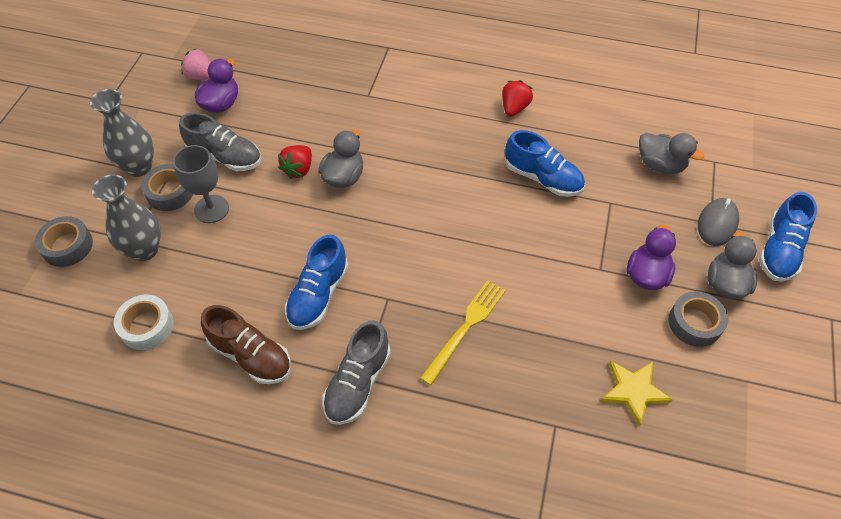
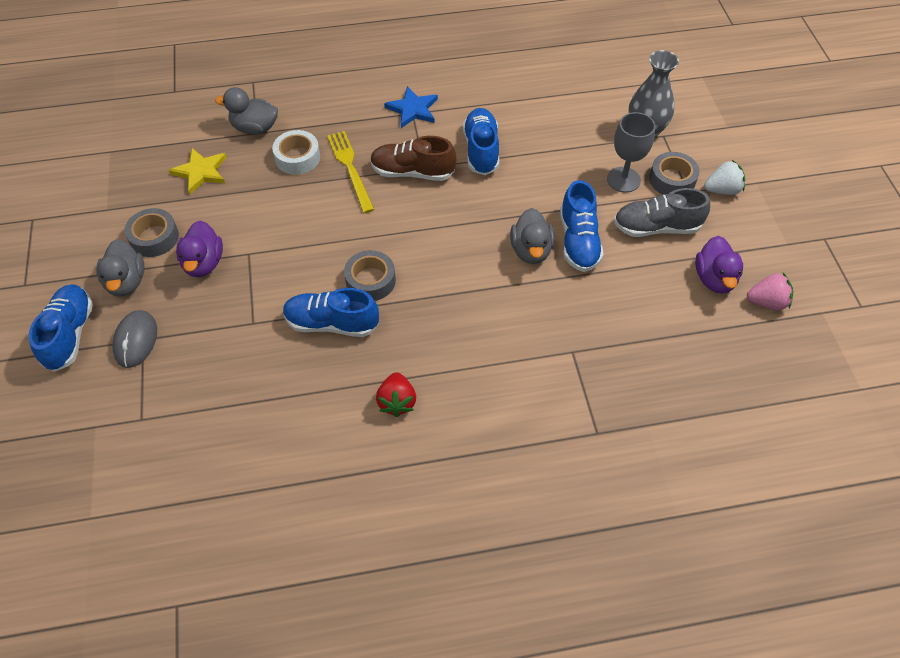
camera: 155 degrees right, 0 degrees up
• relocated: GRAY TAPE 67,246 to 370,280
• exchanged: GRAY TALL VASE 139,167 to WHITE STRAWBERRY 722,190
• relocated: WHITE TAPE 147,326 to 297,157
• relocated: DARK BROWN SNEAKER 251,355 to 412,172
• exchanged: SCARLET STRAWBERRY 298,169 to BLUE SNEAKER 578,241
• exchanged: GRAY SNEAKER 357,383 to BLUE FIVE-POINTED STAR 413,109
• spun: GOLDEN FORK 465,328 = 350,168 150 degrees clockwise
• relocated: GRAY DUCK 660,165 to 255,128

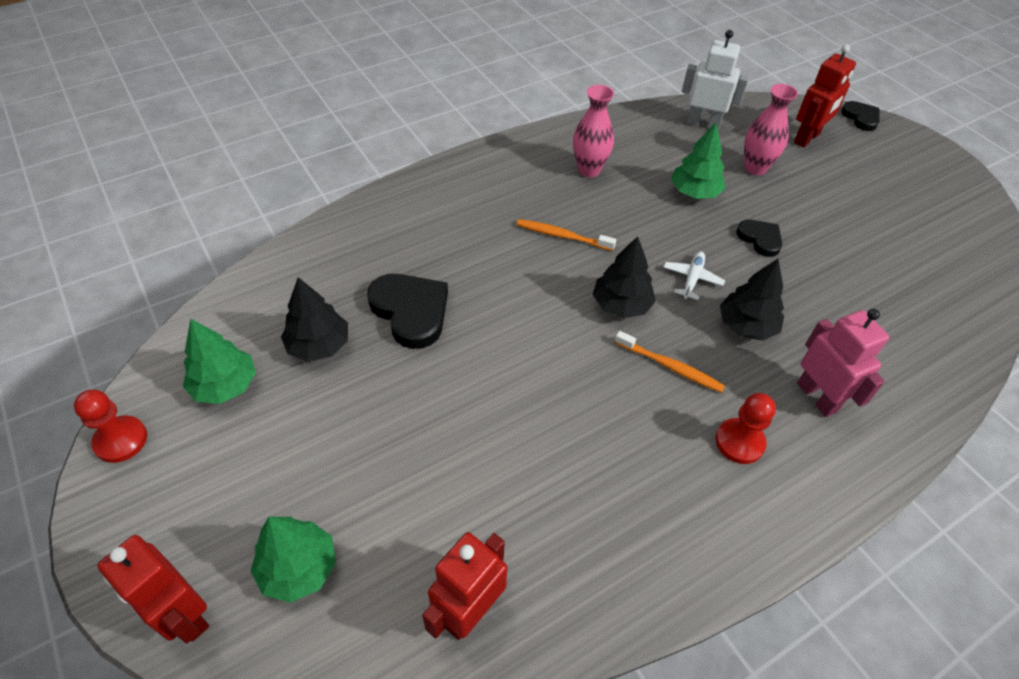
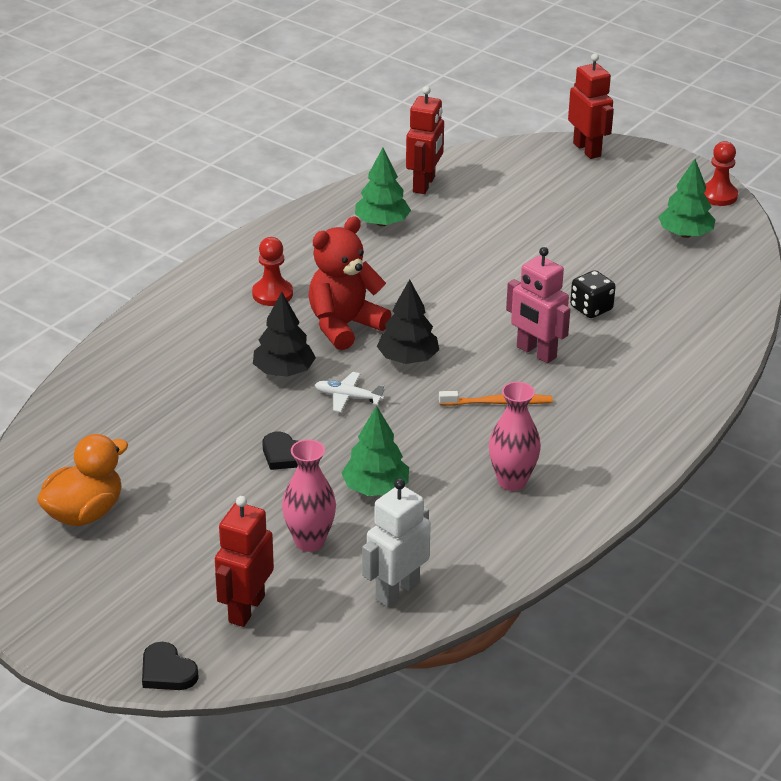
camera: 160 degrees right, 15 degrees down
• spun: SCARLET TOY ROBOT 184,615 = 587,150 45 degrees clockwise
• relocated: LEAF-GREEN TREE 298,568 to 382,223
• missing: EBONY TREE 319,345
• exchanged: EBONY LOVE HEART 411,311 to EBONY DIE 591,308
• exchanged: ORANGE-COLOURED DENTAL BRUSH 670,367 to SCARLET TEDDY 344,326
• spun: WHITE PLANE 692,279 = 348,397 105 degrees clockwise
• spun: WHITE TOY ROBOT 703,123 = 397,591 135 degrees clockwise
• relocated: ROSE-PINK TOY ROBOT 817,397 to 536,352
• appeared: ORANGE-COLOURED DUCK 84,513

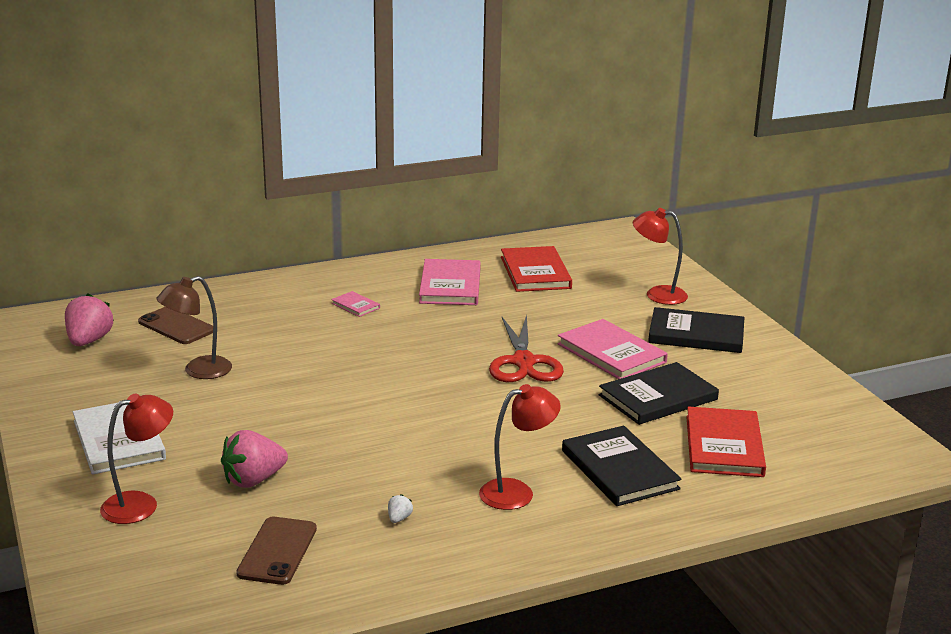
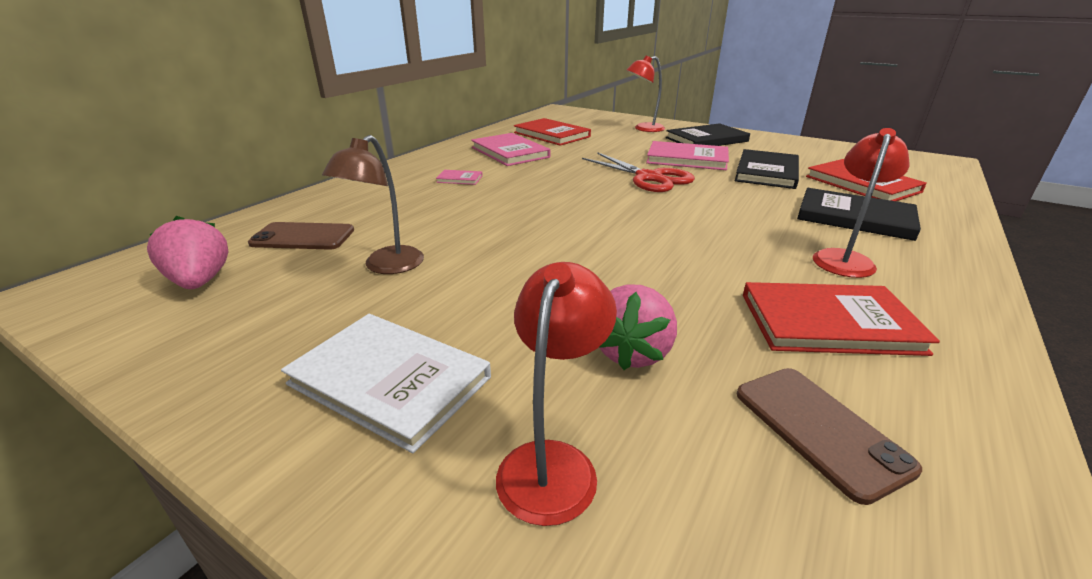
camera: 35 degrees left, 5 degrees up
• exchanged: WHITE STRAWBERRY 399,518 to SCARLET HARDCOVER 829,323

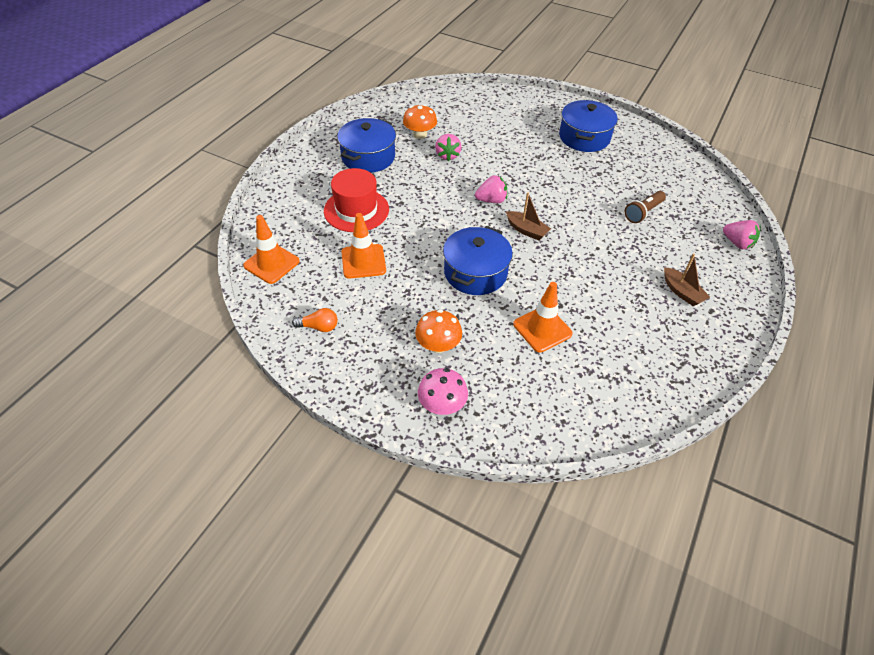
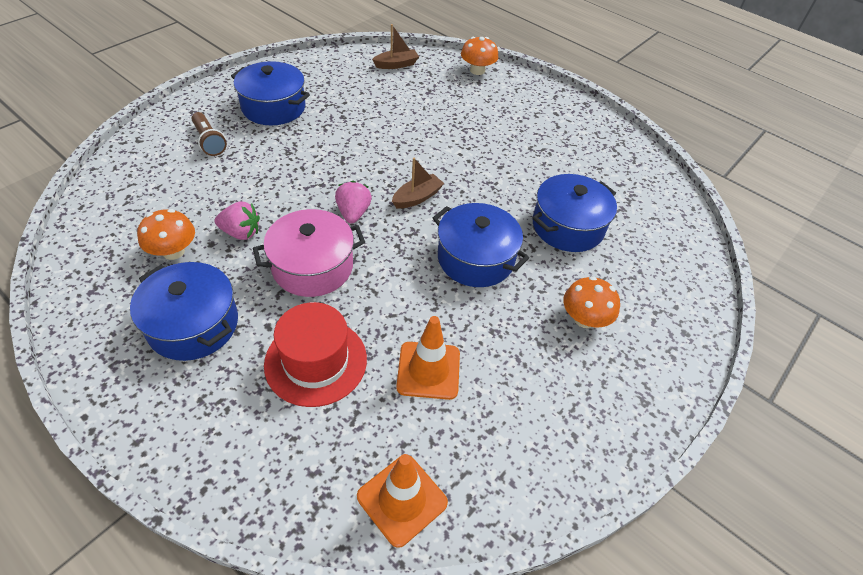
camera: 80 degrees left, 0 degrees up
• missing: ORANGE-COLOURED BULB 319,327
• missing: ROSE-PINK FUNGUS 442,405
• exchanged: ORANGE-COLOURED SAFETY CONE 542,329 to BLUE COOKING POT 567,226
• relocated: DARK BROWN TORCH 643,212 to 209,141
• relocated: DARK BROWN SAILBOAT 682,292 to 396,65
• exchanged: ROSE-PINK STRAWBERRY 737,243 to ORANGE-COLOURED FUNGUS 477,70
• appeared: ROSE-PINK COOKING POT 312,267

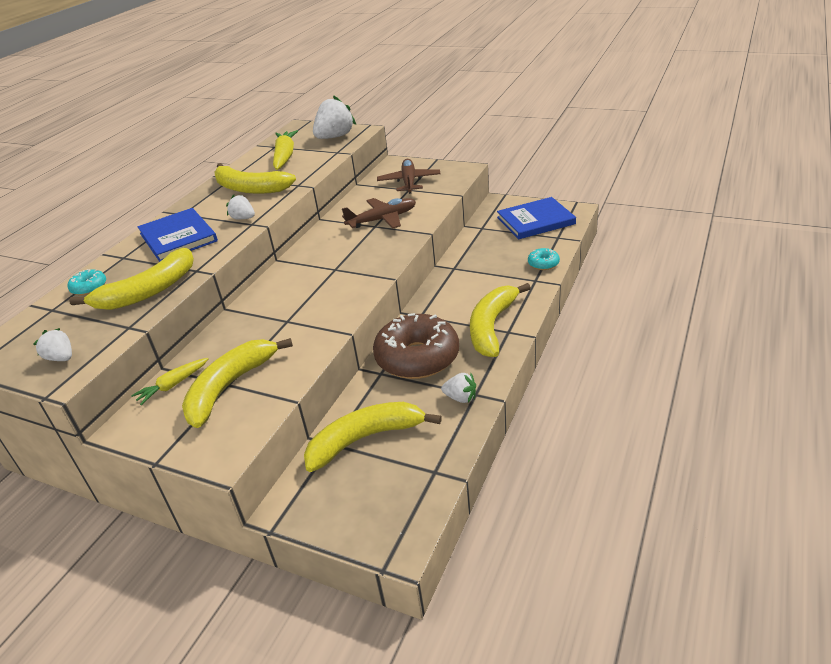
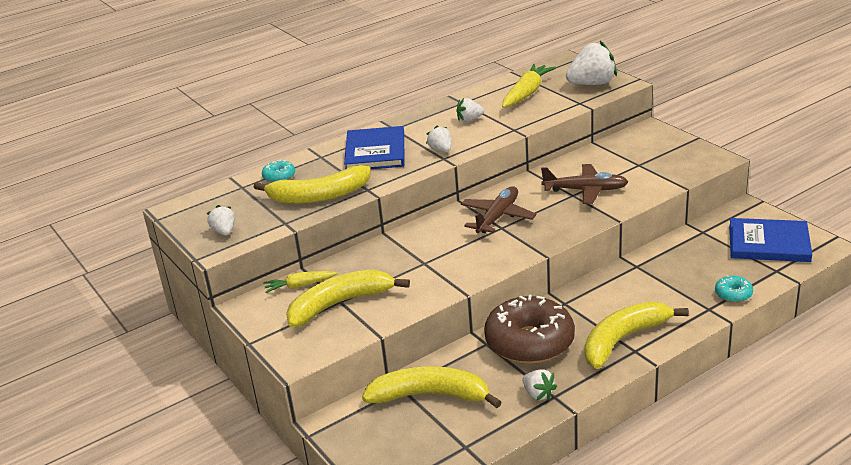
camera: 30 degrees right, 5 degrees down
• exchanged: GOLDEN BANANA FRUIT 250,188 to WHITE STRAWBERRY 469,120
• relocated: DARK BROWN PLANE 409,182 to 497,217

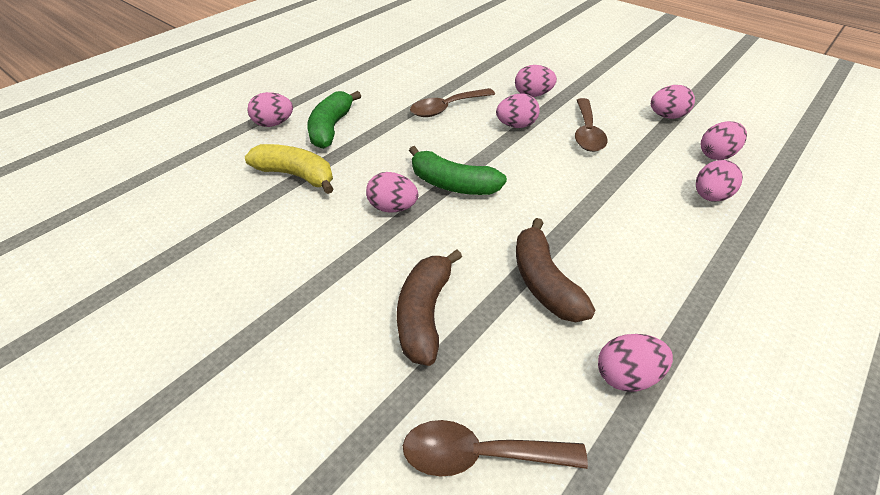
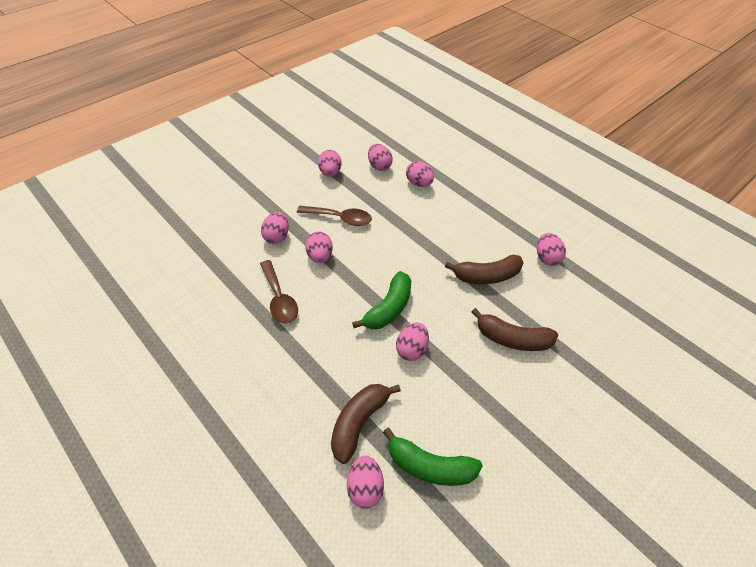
camera: 85 degrees left, 5 degrees up
• colour: GOLDEN BANANA FRUIT 296,175 to DARK BROWN BANANA FRUIT 359,423
• relocated: ROSE-PINK EGG 274,124 to 365,488
• relocated: LEAF-GREEN BANANA FRUIT 331,128 to 429,466
• missing: DARK BROWN TABLESPOON 480,454

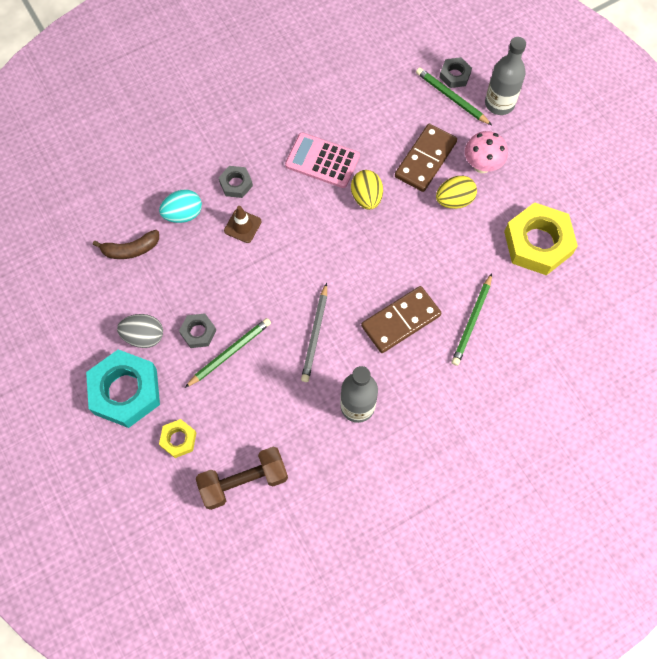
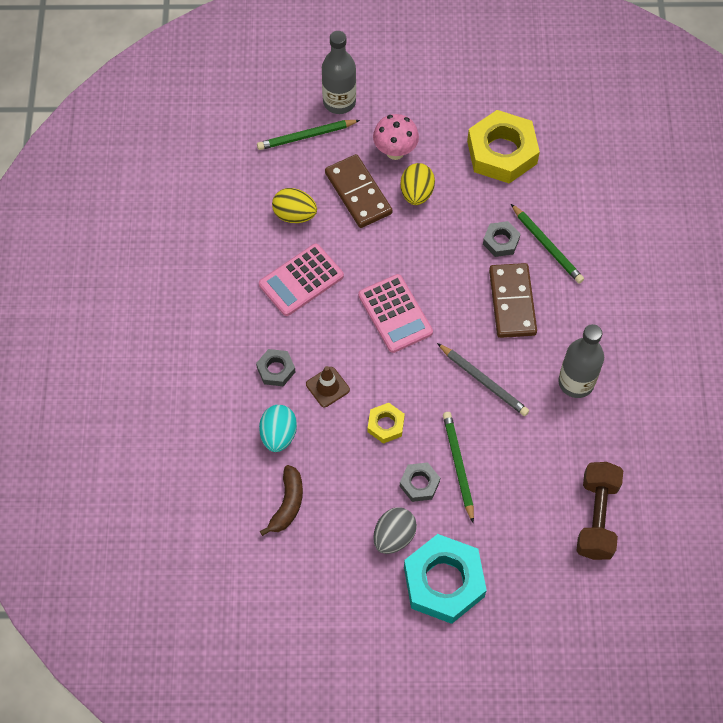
camera: 60 degrees left, 5 degrees down
• relocated: GOLDEN HEXAGON NUT 178,439 to 386,425
• relocated: GOLDEN EGG 366,197 to 294,215
• relocated: GRAY HEXAGON NUT 455,75 to 501,241
• appeared: ROSE-PINK CALCULATOR 395,314

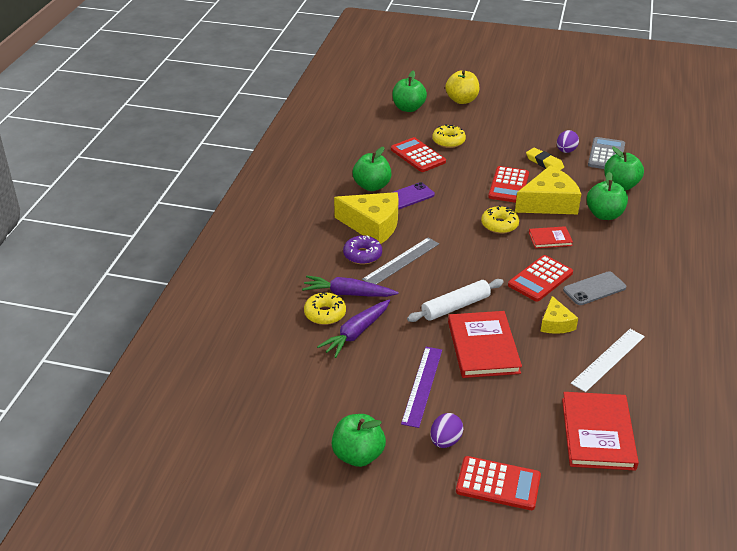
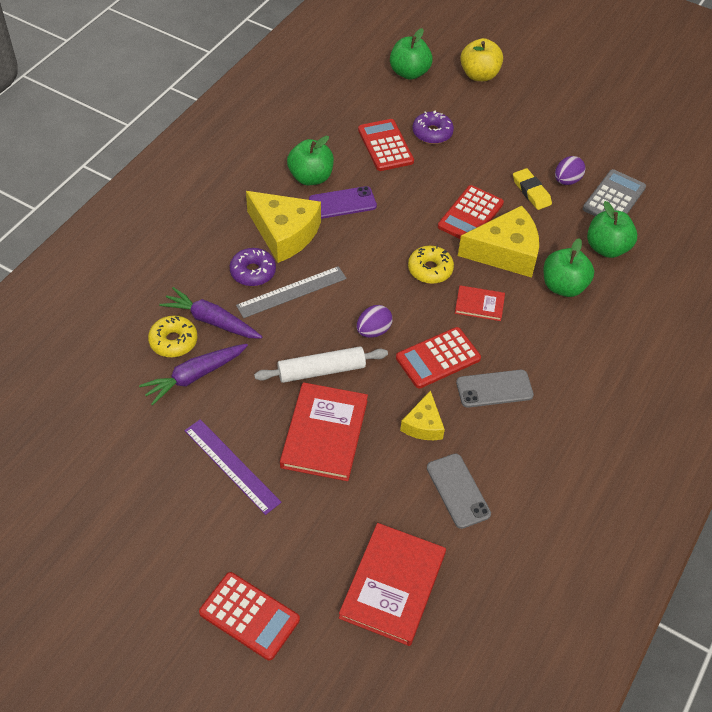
camera: 15 degrees right, 15 degrees up
• missing: LEAF-GREEN TOY APPLE 358,455
• spun: PURPLE MEASURING STICK 422,386 = 232,466 75 degrees counterclockwise
• relocated: PURPLE EGG 445,441 to 373,331
• colour: GOLDEN DONUT 448,141 to PURPLE DONUT 432,133
• exchanged: WHITE MEASURING STICK 608,359 to GRAY MOBILE PHONE 458,491

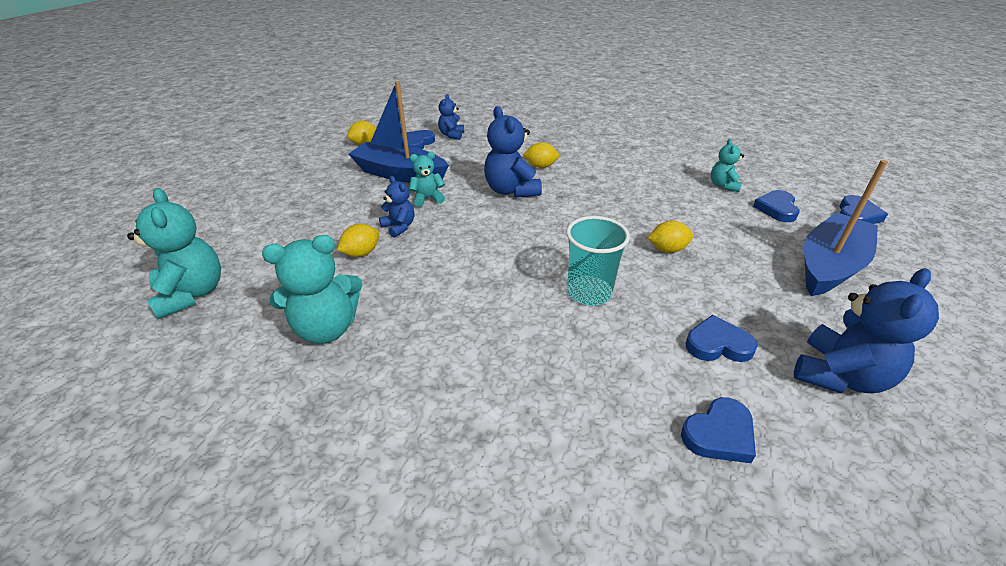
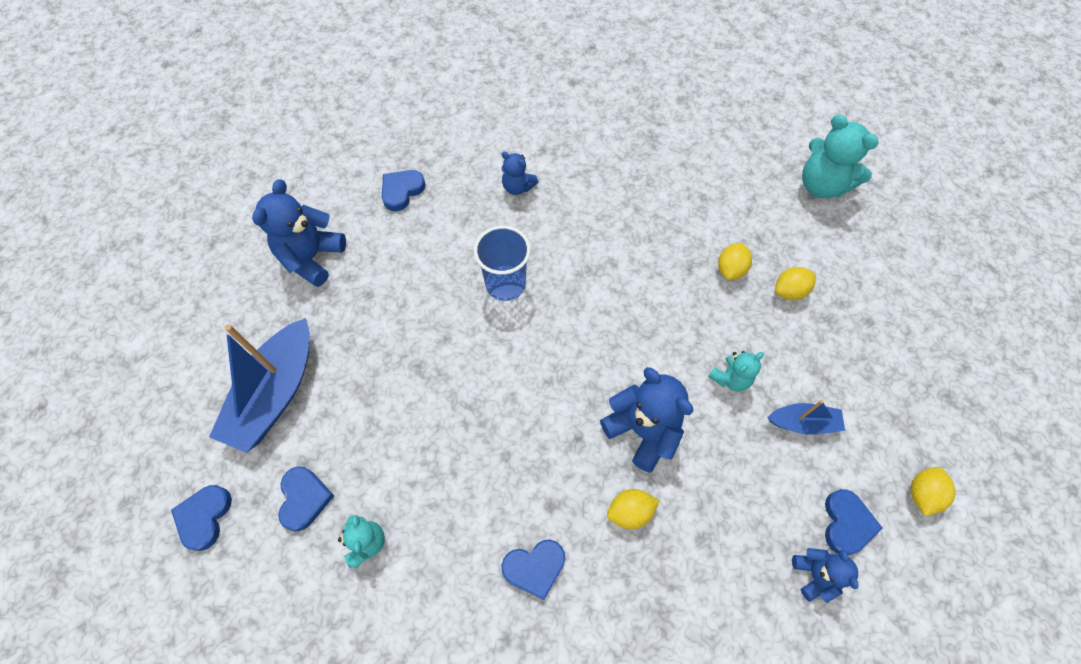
camera: 160 degrees right, 25 degrees up
• missing: TURQUOISE TEDDY 327,328
• size: BLUE SAILBOAT 400,174 = 803,423 x0.52
• relocated: BLUE TEDDY 399,227 to 517,187
• colour: TURQUOISE TUMBLER 589,292 to BLUE TUMBLER 505,284
• relocated: GOLDEN CITRUS FRUIT 667,249 to 789,291
• relocated: BLUE LOVE HEART 717,344 to 534,568

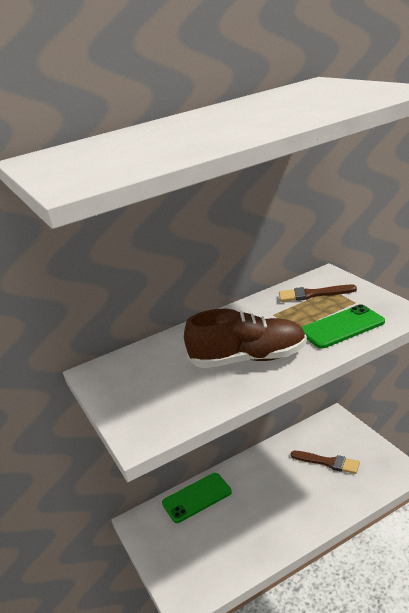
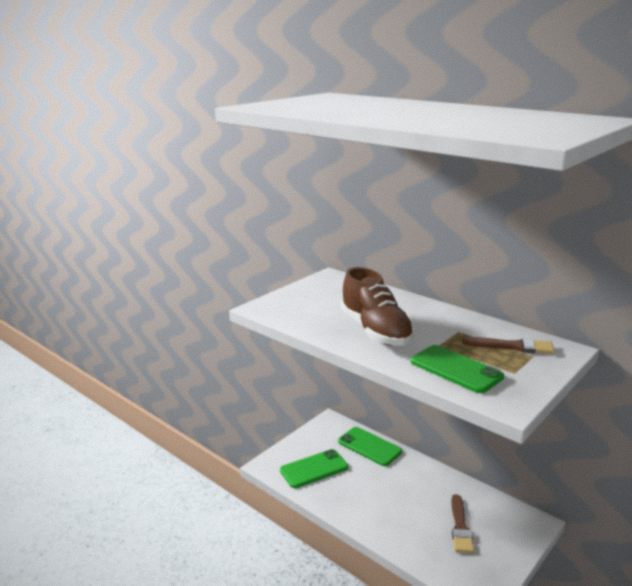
camera: 65 degrees right, 5 degrees down
• spun: DARK BROWN PAINTBRUSH 312,294 = 513,346 120 degrees clockwise
• appeared: LEAF-GREEN MOBILE PHONE 314,469

